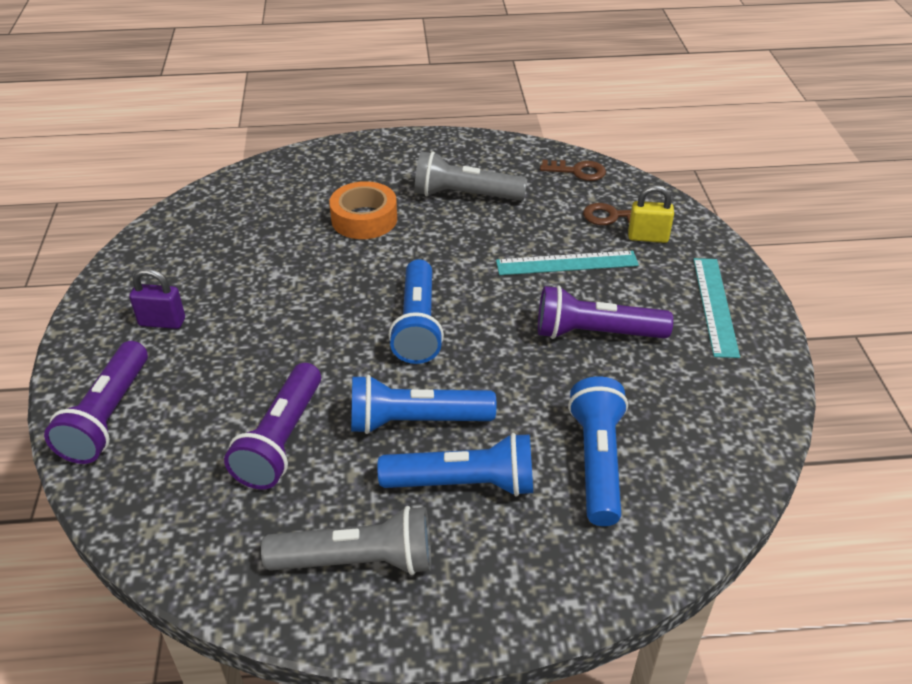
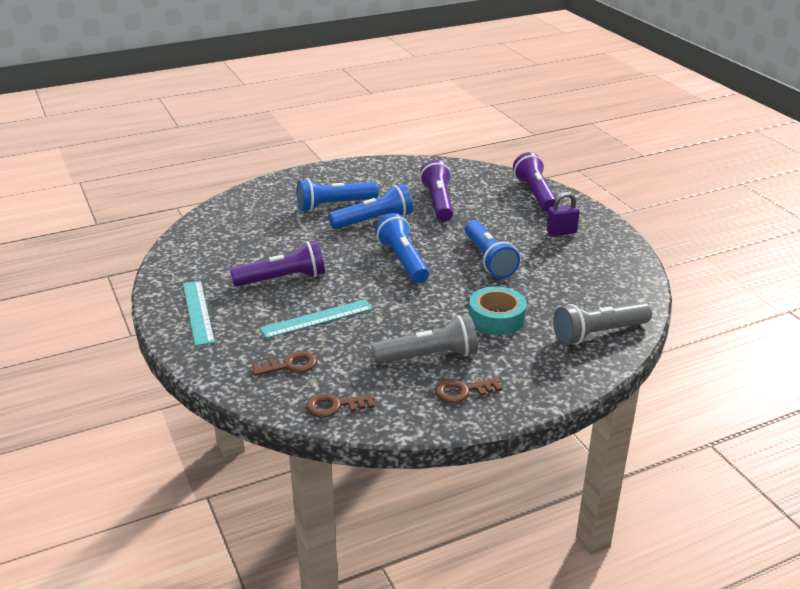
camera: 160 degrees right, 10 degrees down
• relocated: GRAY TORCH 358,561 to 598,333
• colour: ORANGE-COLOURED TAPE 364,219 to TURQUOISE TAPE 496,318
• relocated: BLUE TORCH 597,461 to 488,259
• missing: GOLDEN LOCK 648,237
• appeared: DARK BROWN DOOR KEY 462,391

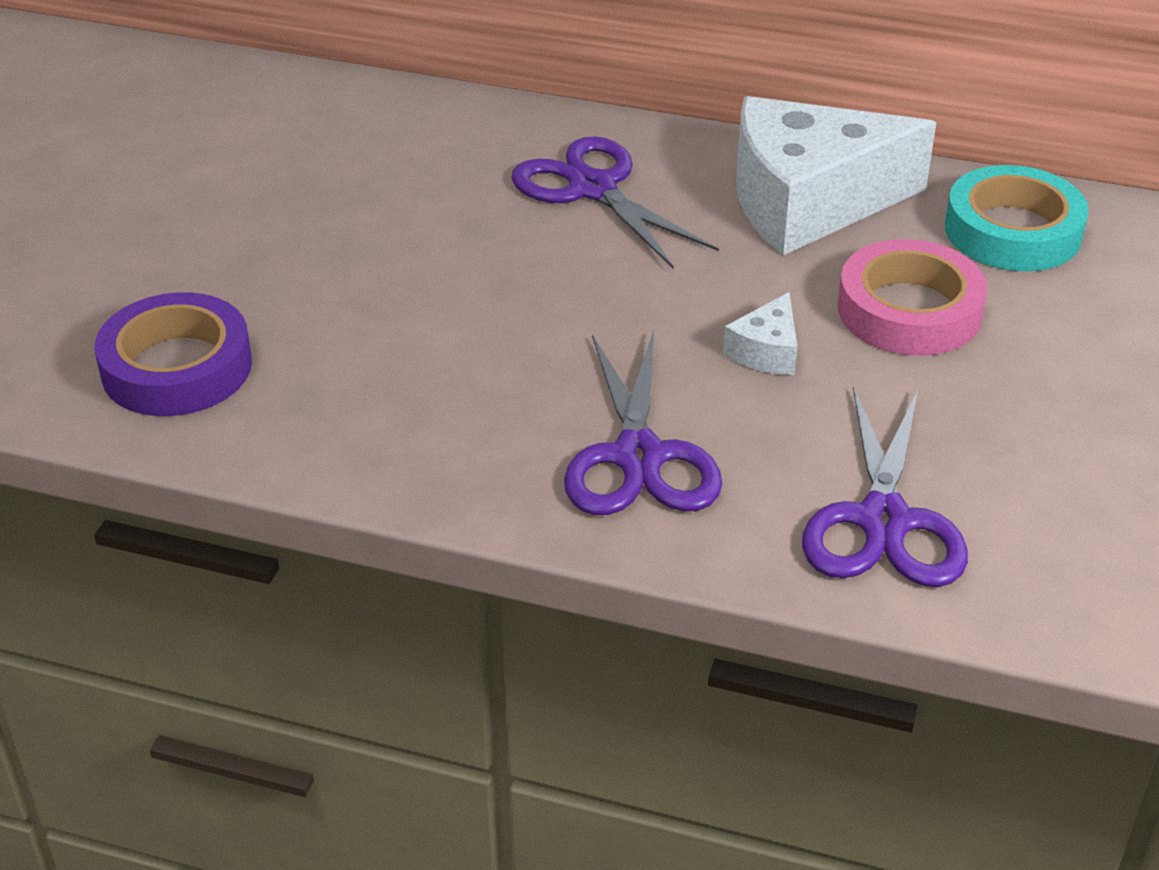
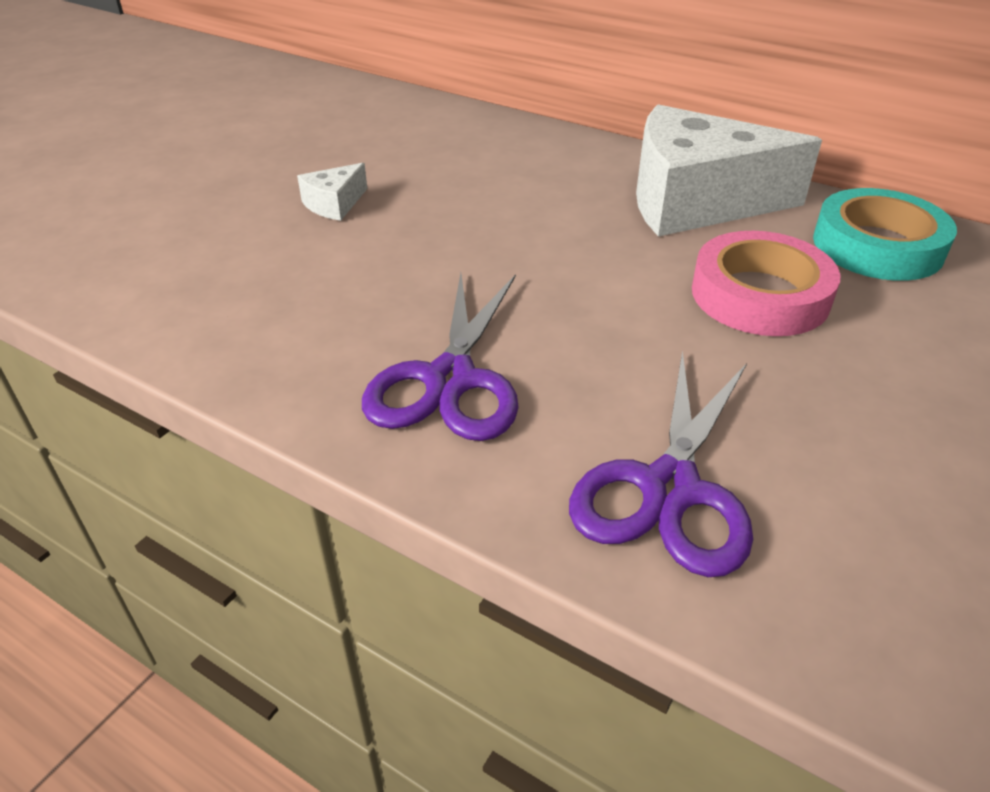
camera: 15 degrees right, 0 degrees up
• missing: PURPLE TAPE 177,367
• missing: PURPLE PAIR OF SCISSORS 592,188
• relocated: WHITE CHEESE WEDGE 766,351 to 334,204

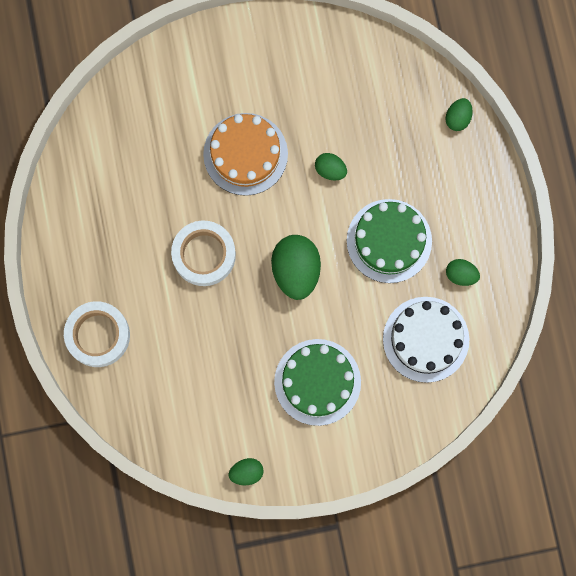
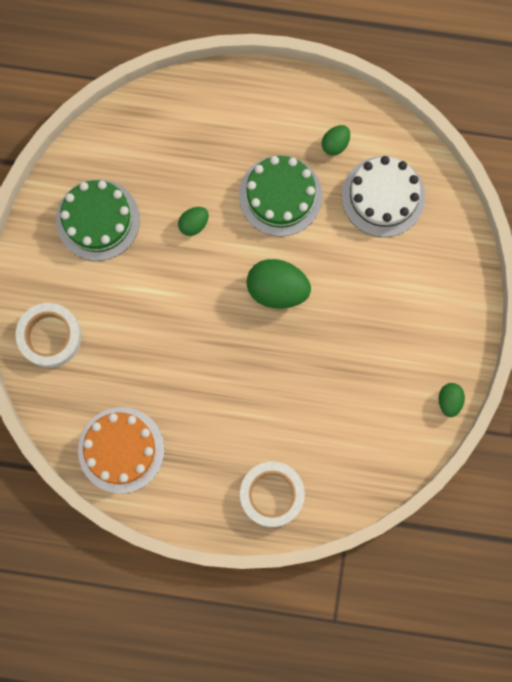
camera: 70 degrees left, 0 degrees up
• relocated: WHITE TAPE 204,255 to 50,336
• relocated: ORANGE-COLOURED CAKE 245,154 to 121,450
• relocated: LEAF-GREEN CAKE 317,382 to 98,220
• missing: LEAF-GREEN EGG 457,118

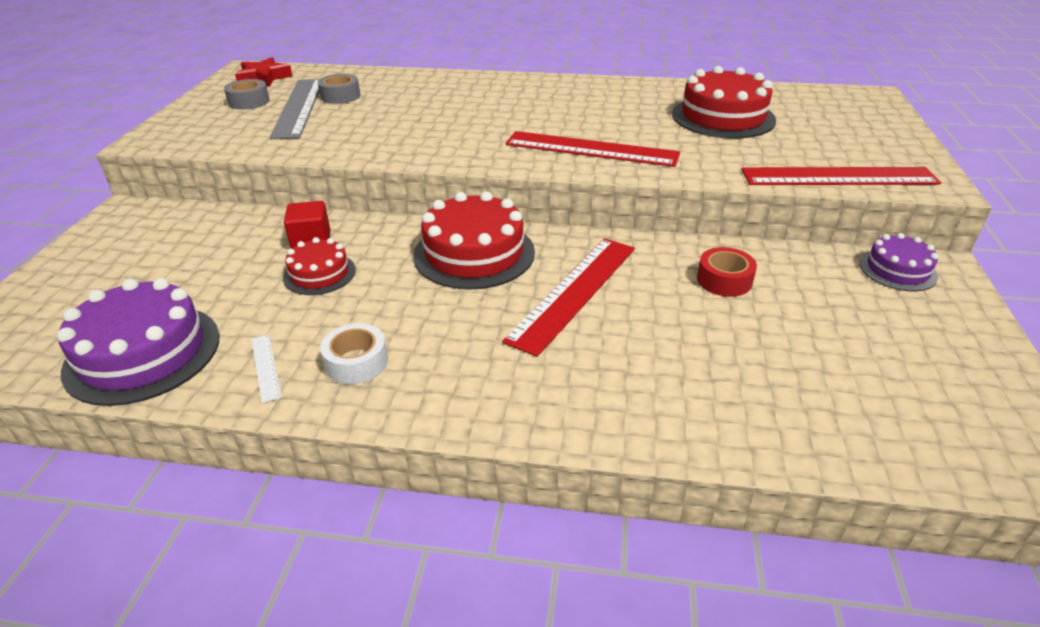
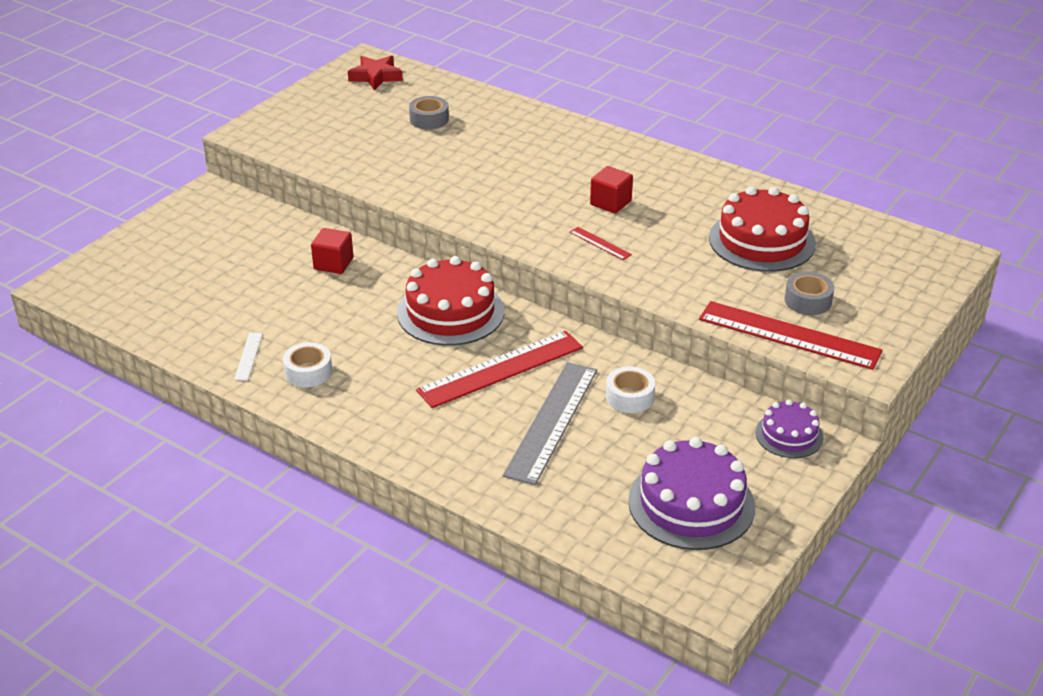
camera: 25 degrees right, 0 degrees up
• relocated: PURPLE CAKE 143,353 to 691,504
• relocated: GRAY TAPE 249,101 to 808,301
• relocated: GRAY MEASURING STICK 298,107 to 551,421
• missing: SCARLET CAKE 319,274
• size: SCARLET MEASURING STICK 591,149 = 600,243 x0.43
• colour: SCARLET TAPE 724,280 to WHITE TAPE 629,397
• appeared: SCARLET SOLID CUBE 610,203

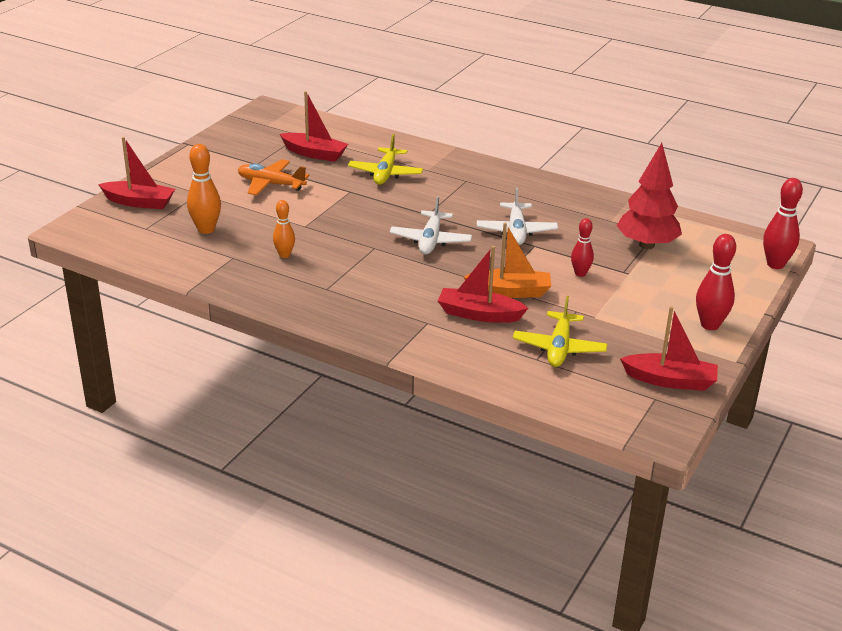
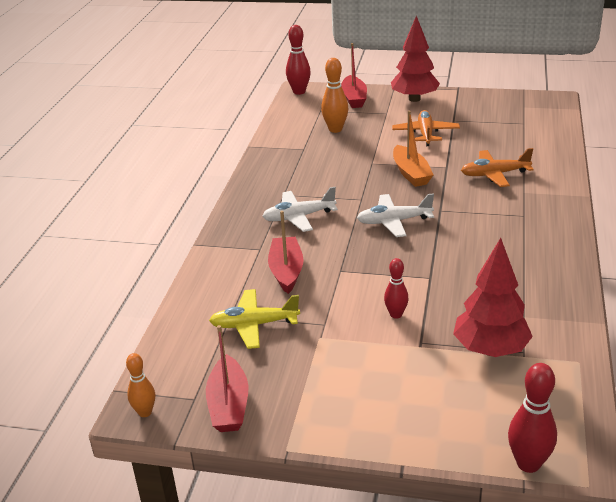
camera: 75 degrees right, 0 degrees up
• relocated: ORANGE-COLOURED TENPIN 284,255 to 145,412
• missing: SCARLET SAILBOAT 314,154
• colour: GOLDEN PLANE 385,173 to ORANGE-COLOURED PLANE 494,174
• relocated: ORANGE-COLOURED SAILBOAT 509,292 to 411,173
• relocated: WHITE PLANE 516,231 to 299,217
• relocated: SCARLET TENPIN 710,325 to 299,92
• appeared: SCARLET TREE 414,99

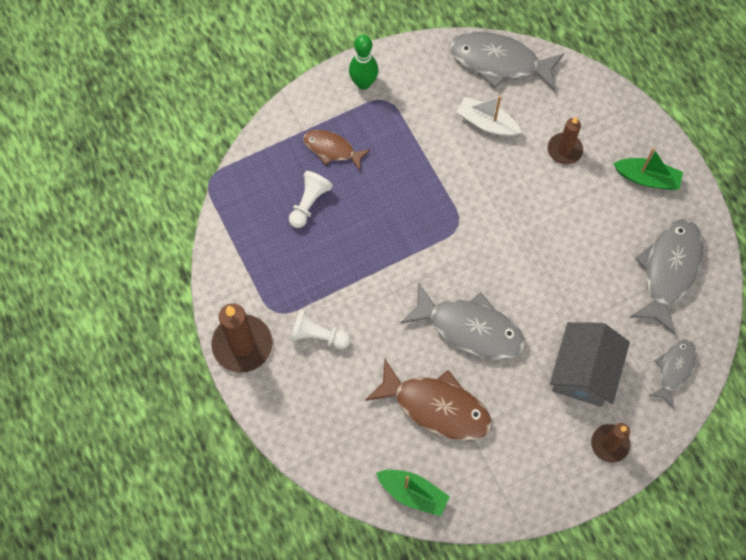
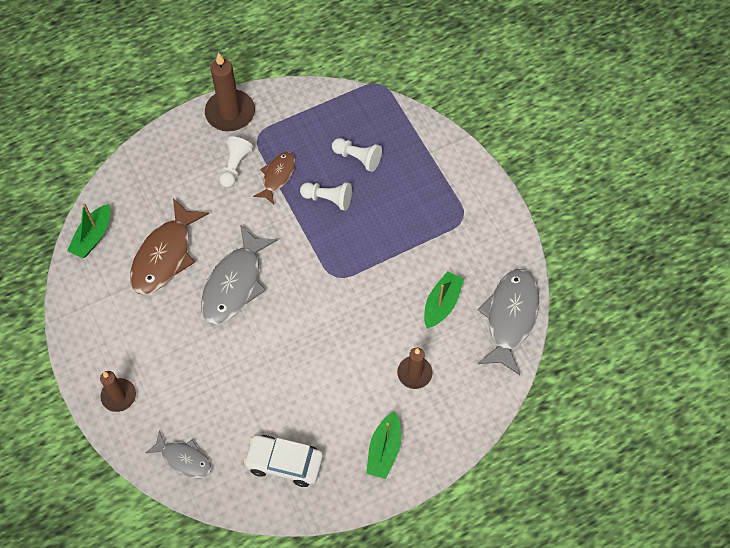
camera: 90 degrees right, 5 degrees down
• relocated: DARK BROWN FISH FIGURE 332,149 to 277,176
• missing: LEAF-GREEN TENPIN 363,83
• colour: WHITE SAILBOAT 486,123 to LEAF-GREEN SAILBOAT 441,304
• missing: GRAY COTTAGE 584,372
• exchanged: GRAY FISH FIGURE 669,270 to WHITE TOY CAR 284,463
• appeared: WHITE PAWN 328,199

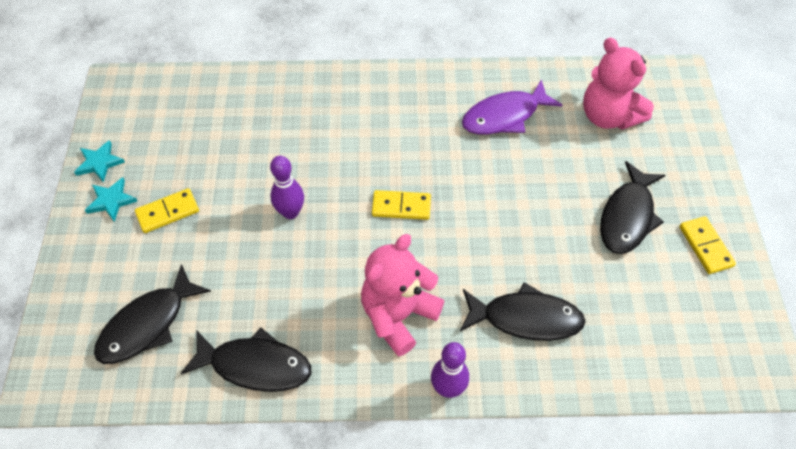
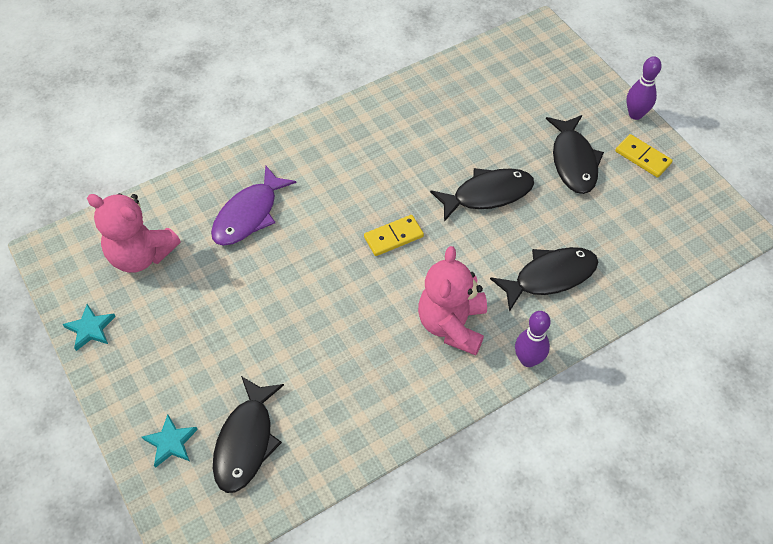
camera: 30 degrees left, 0 degrees up
• relocated: TURQUOISE FIVE-POINTED STAR 111,201 to 171,442
• missing: GOLDEN DOMINO PIECE 168,212
• relocated: EBONY FISH FIGURE 255,366 to 487,194
• relocated: PURPLE TENPIN 290,212 to 635,114
• relocated: PURPLE FISH FIGURE 504,116 to 248,214
• relocated: ROSE-PINK TEDDY 608,116 to 141,255

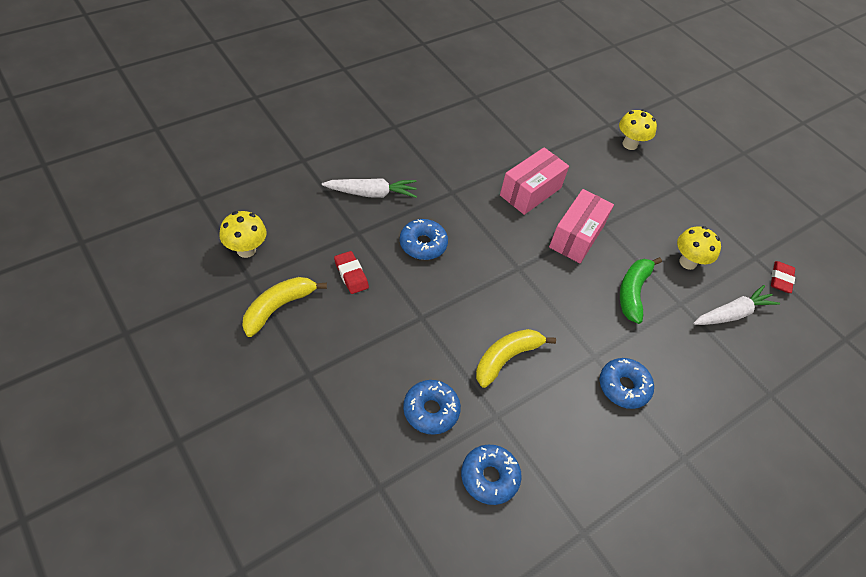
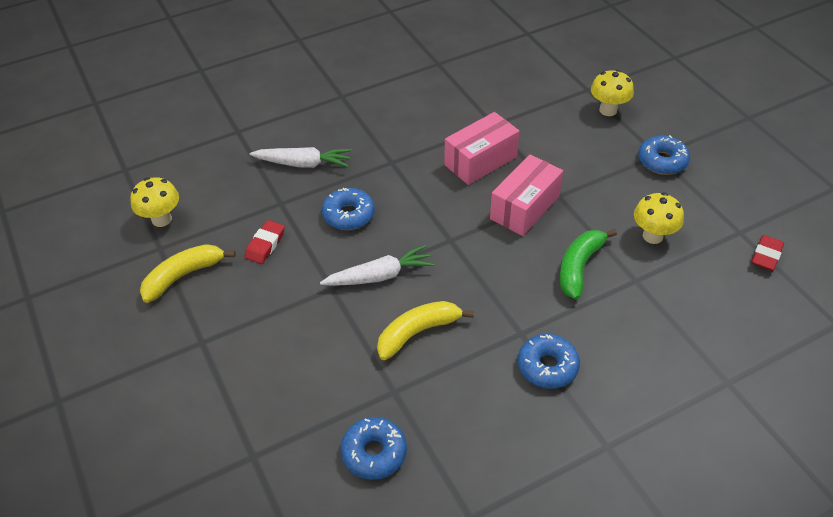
camera: 15 degrees right, 5 degrees down
• spun: SCARLET GUM ERASER 351,274 = 265,245 45 degrees clockwise
• relocated: BLUE DONUT 431,410 to 662,161
• relocated: WHITE TOY CARROT 732,313 to 380,276

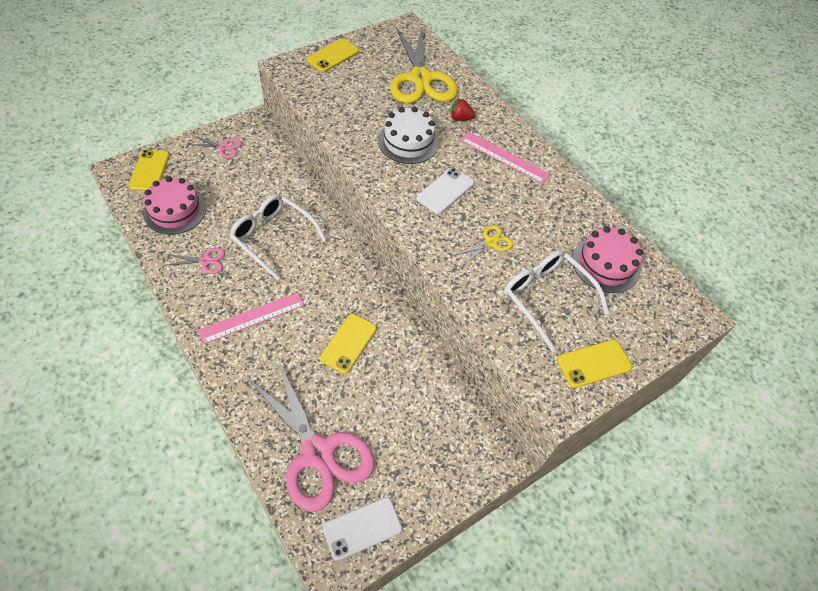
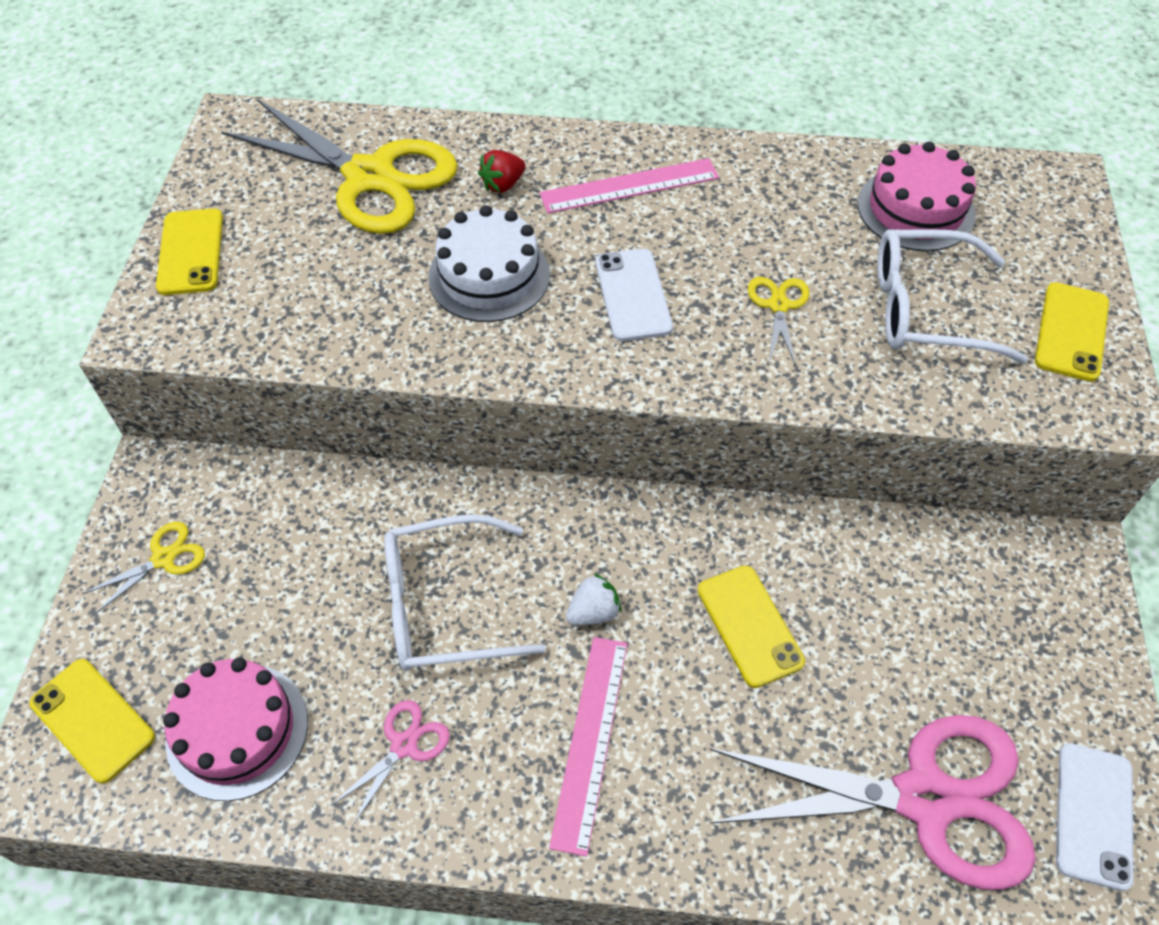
camera: 45 degrees left, 0 degrees up
• colour: ROSE-PINK PAIR OF SCISSORS 224,147 to GOLDEN PAIR OF SCISSORS 163,558
• appeared: WHITE STRAWBERRY 593,612

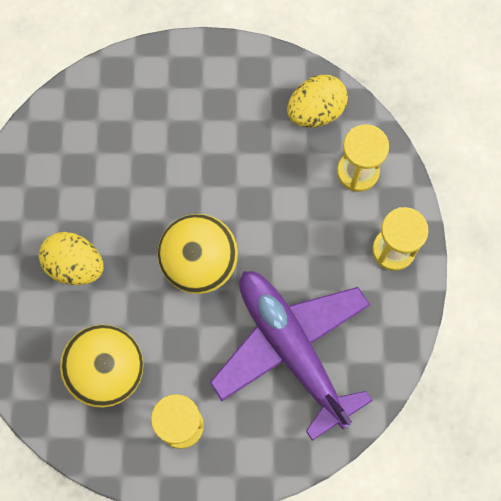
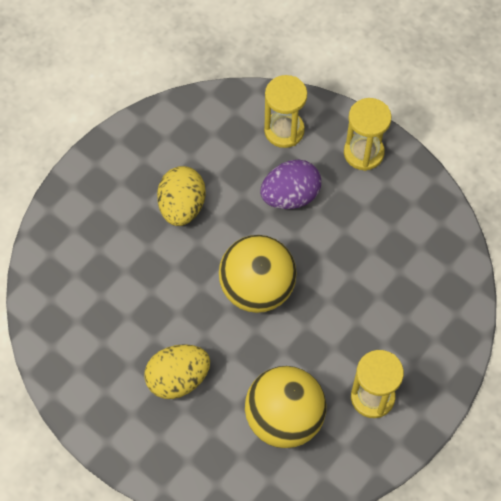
camera: 50 degrees left, 10 degrees down
• missing: PURPLE PLANE 291,349
• relocated: GOLDEN EGG 316,111 to 182,206
• appeared: PURPLE EGG 290,196

